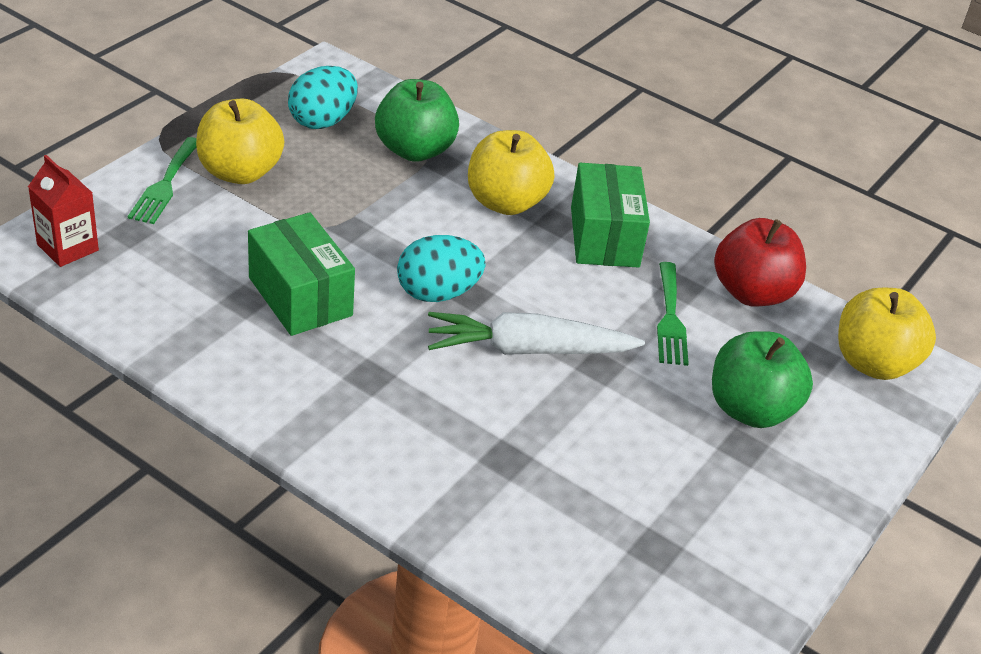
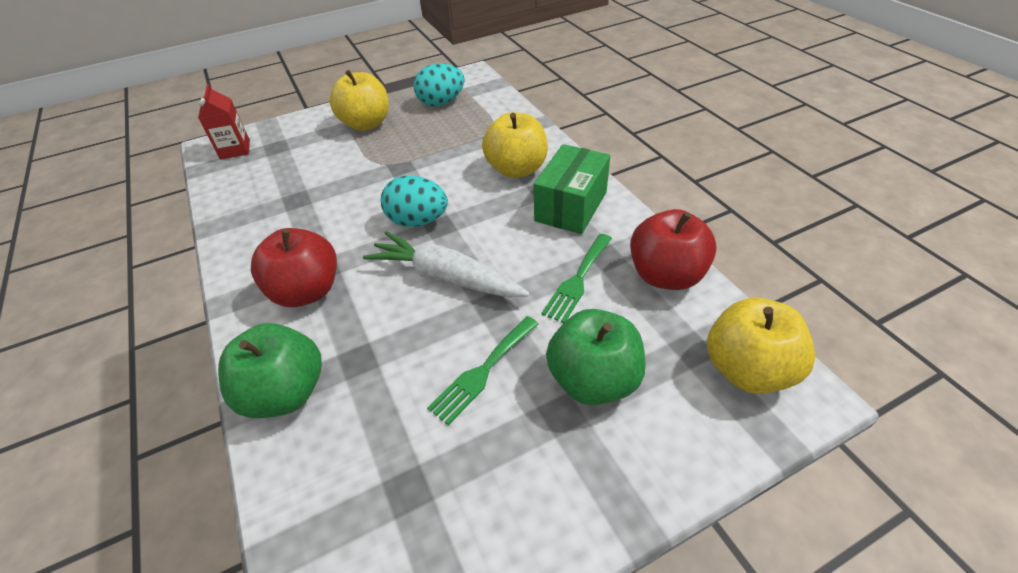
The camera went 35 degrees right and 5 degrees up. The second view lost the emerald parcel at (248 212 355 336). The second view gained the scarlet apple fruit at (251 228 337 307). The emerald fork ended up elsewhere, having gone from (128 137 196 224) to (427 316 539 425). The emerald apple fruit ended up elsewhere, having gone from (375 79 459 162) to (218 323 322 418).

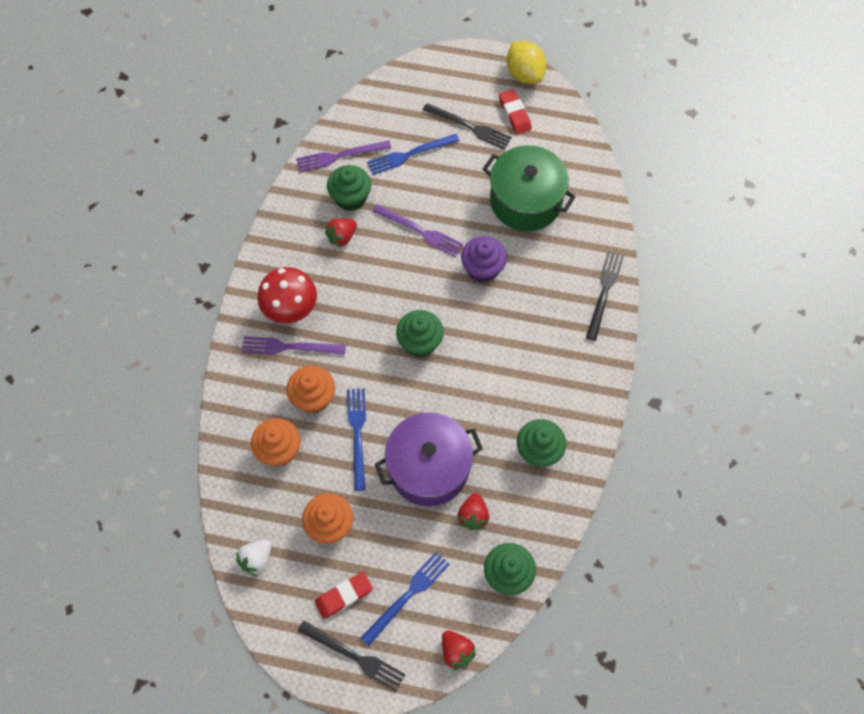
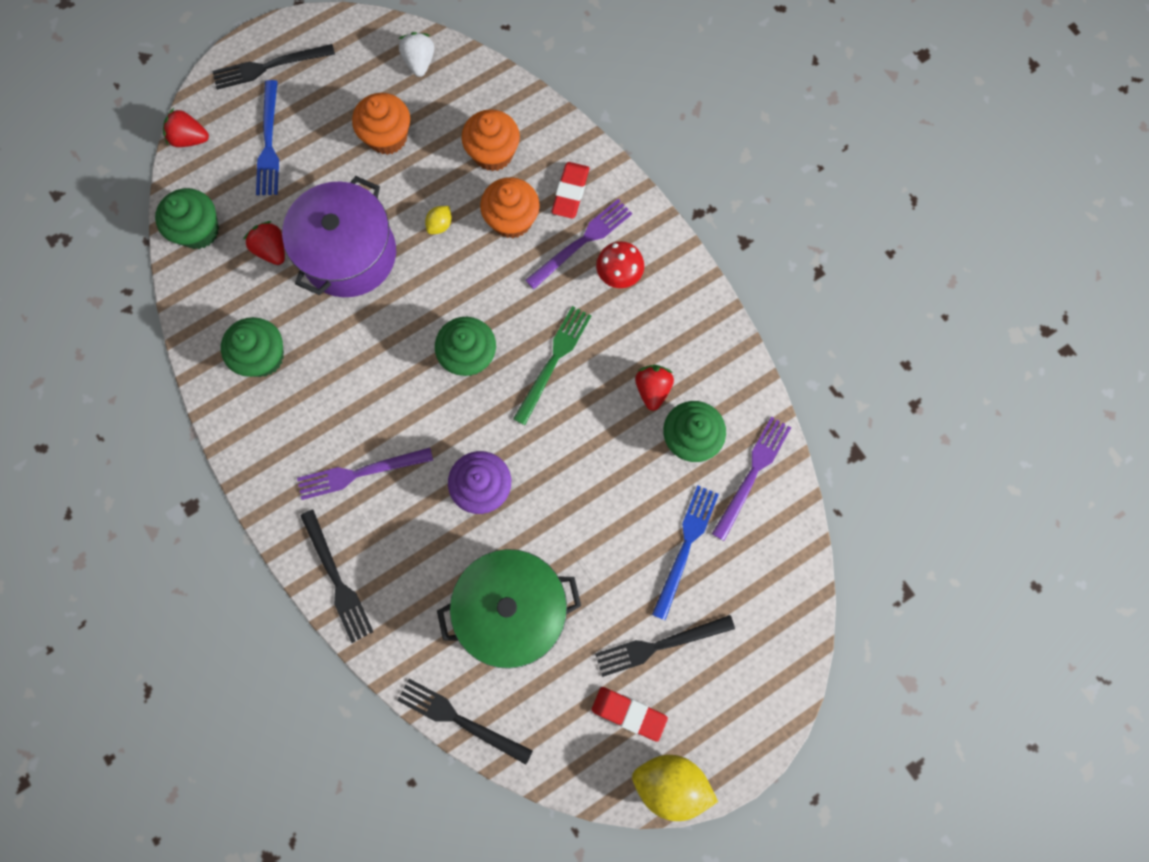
The camera went 135 degrees right and 10 degrees up. The second view gained the black fork at (397 679 533 765). The second view gained the emerald fork at (513 306 592 425). The scarlet gum eraser ended up elsewhere, having gone from (315 572 373 619) to (552 162 589 218). The purple fork ended up elsewhere, having gone from (372 204 463 257) to (297 448 433 500). Where the cobalt fork stood at (347 388 366 491), the golden lemon came to stand at (425 206 452 234). The size of the scarlet mushroom at (257 267 317 323) changed by a factor of 0.64.

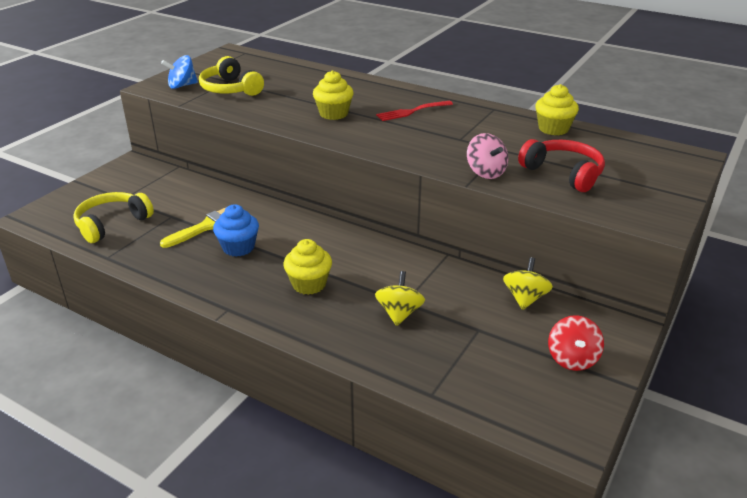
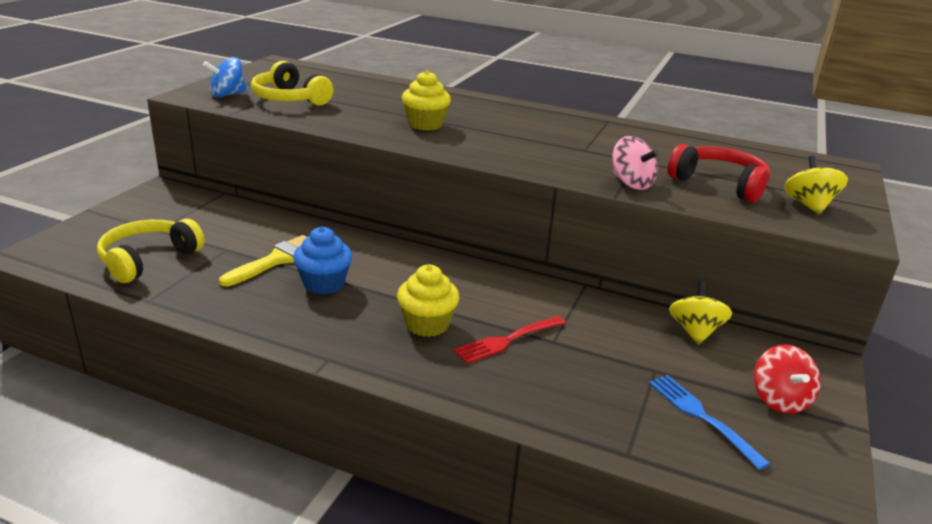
The camera went 10 degrees left and 5 degrees down. The second view lost the golden fairy cake at (535 84 579 135). The second view gained the cobalt fork at (649 375 770 470). The golden toy top ended up elsewhere, having gone from (375 271 425 326) to (784 155 848 214). The scarlet fork ended up elsewhere, having gone from (376 101 453 121) to (454 316 566 364).

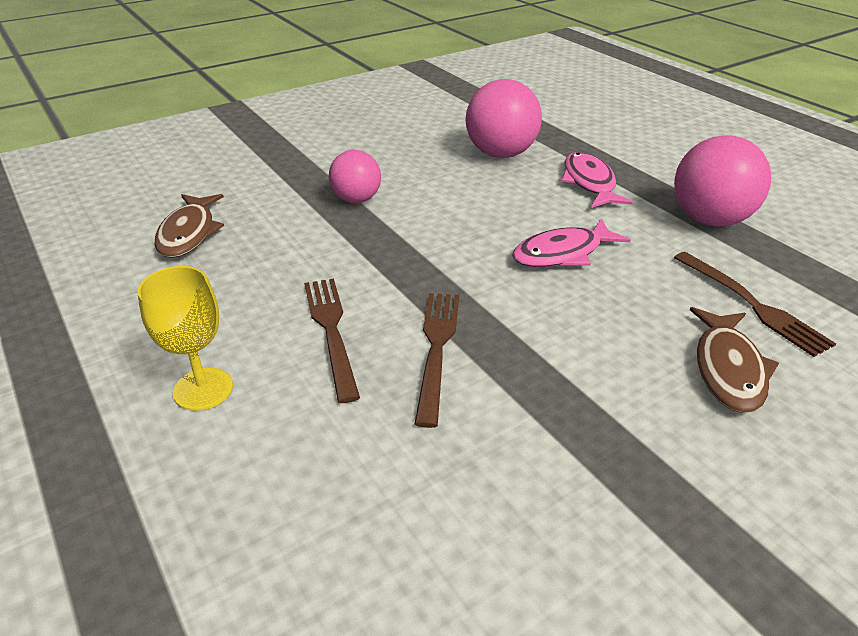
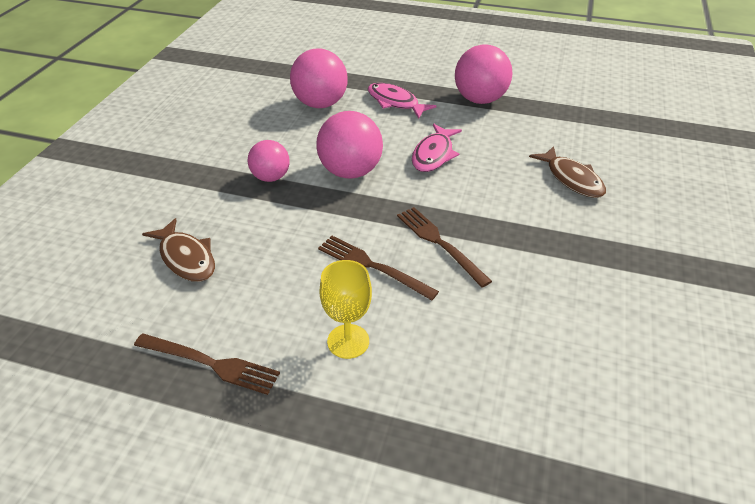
The camera went 40 degrees left and 5 degrees up. The second view gained the pink ball at (316 111 383 179). The dark brown fork ended up elsewhere, having gone from (674 252 836 357) to (134 334 280 395).

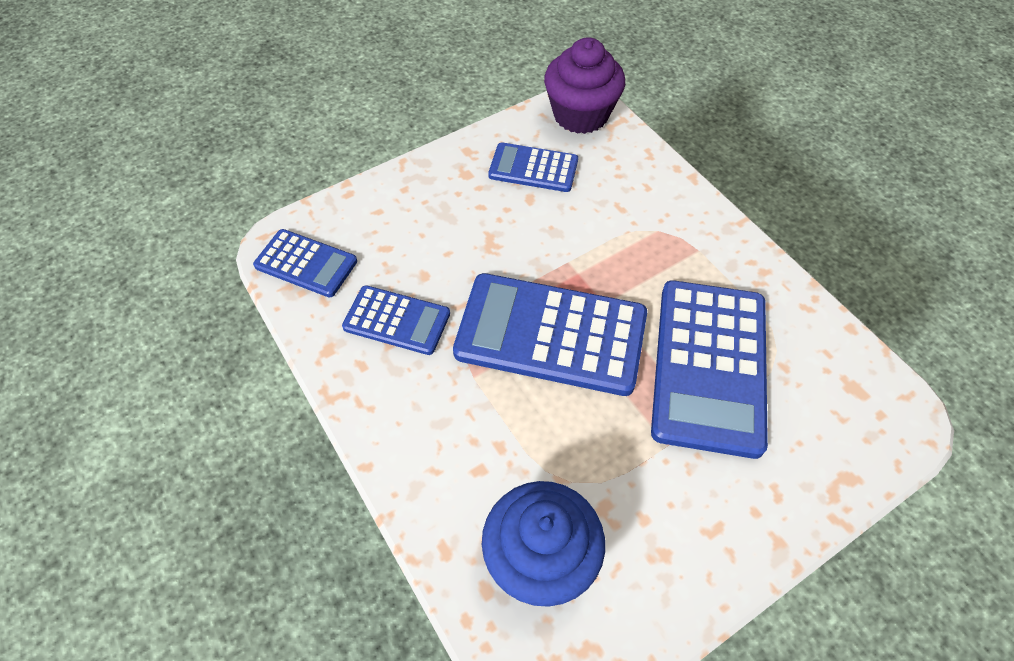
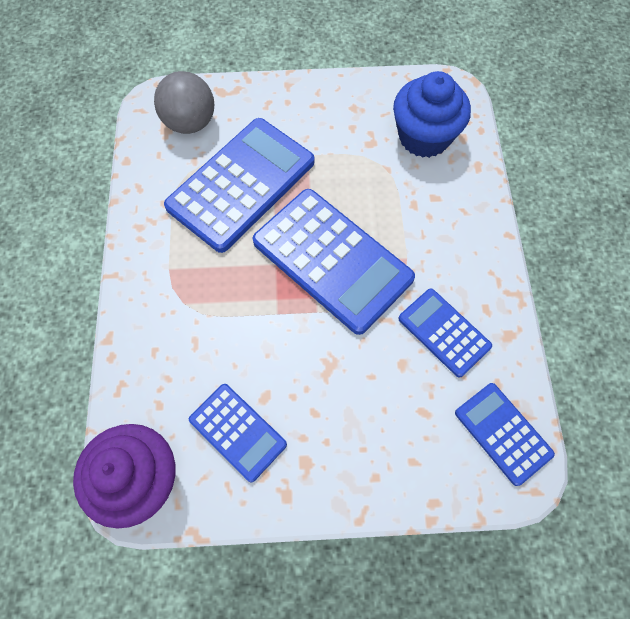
The camera went 150 degrees left and 10 degrees up. The second view gained the grey ball at (154 71 214 134).

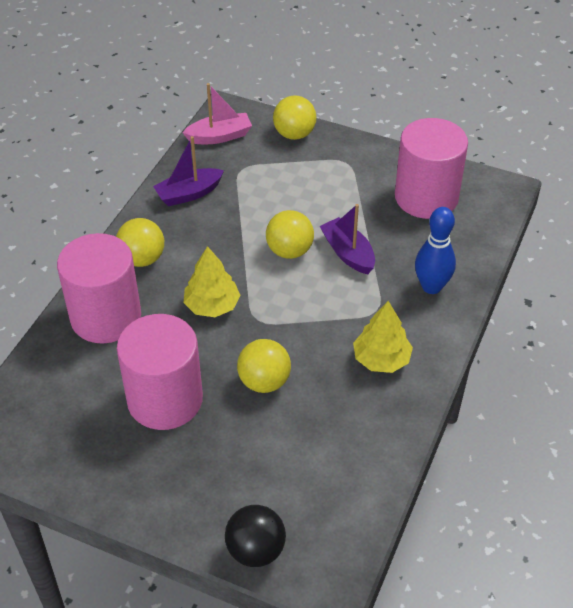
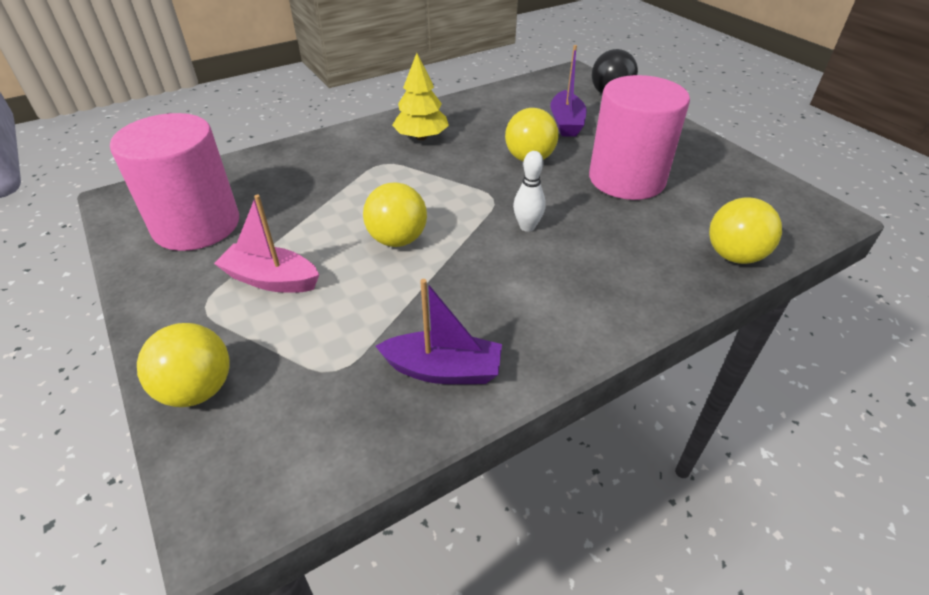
The camera went 145 degrees left and 5 degrees down. The second view lost the pink solid cylinder at (57 233 141 344). The second view lost the cobalt bowling pin at (415 207 456 294). The golden ball ended up elsewhere, having gone from (116 218 164 267) to (709 197 782 264). The pink sailboat ended up elsewhere, having gone from (182 83 252 144) to (214 195 319 293). The purple sailboat ended up elsewhere, having gone from (320 204 375 274) to (550 45 587 137). Where the golden toy tree stood at (183 246 241 317), the snow-white bowling pin came to stand at (513 151 546 232).

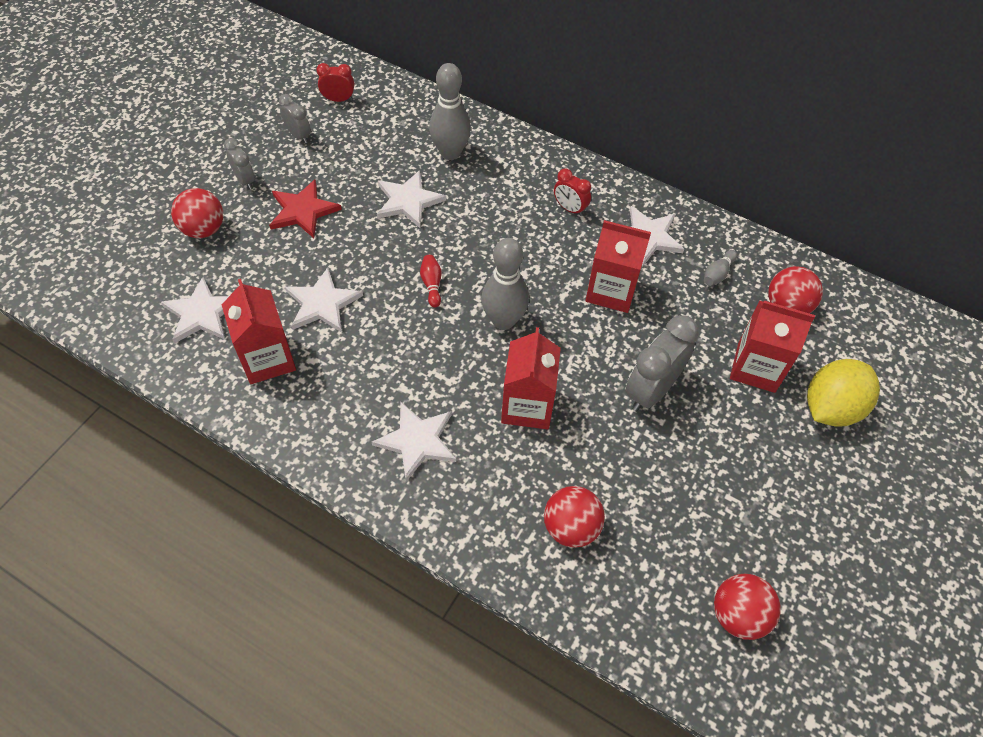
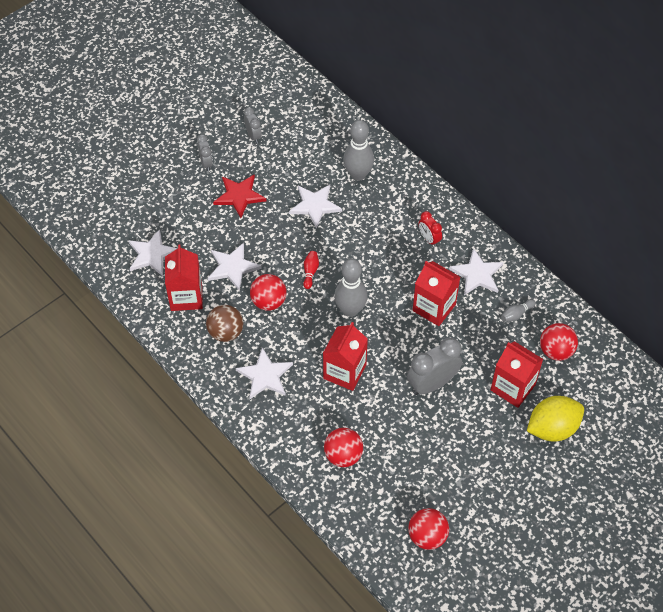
The camera went 20 degrees right and 0 degrees up. The second view lost the scarlet alarm clock at (316 63 354 102). The second view gained the dark brown ball at (206 305 243 342). The scarlet ball ended up elsewhere, having gone from (171 188 223 238) to (250 274 286 311).

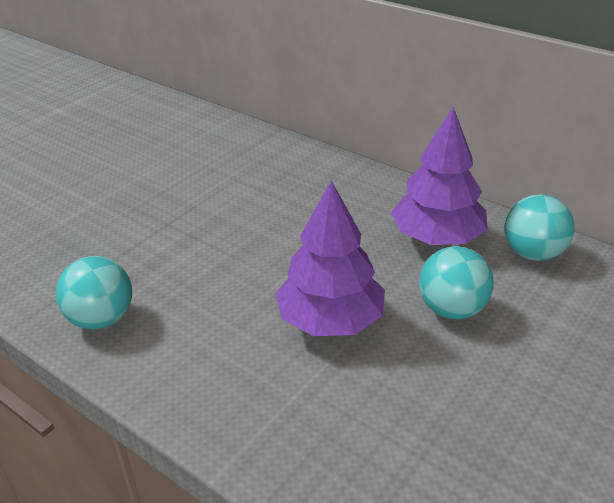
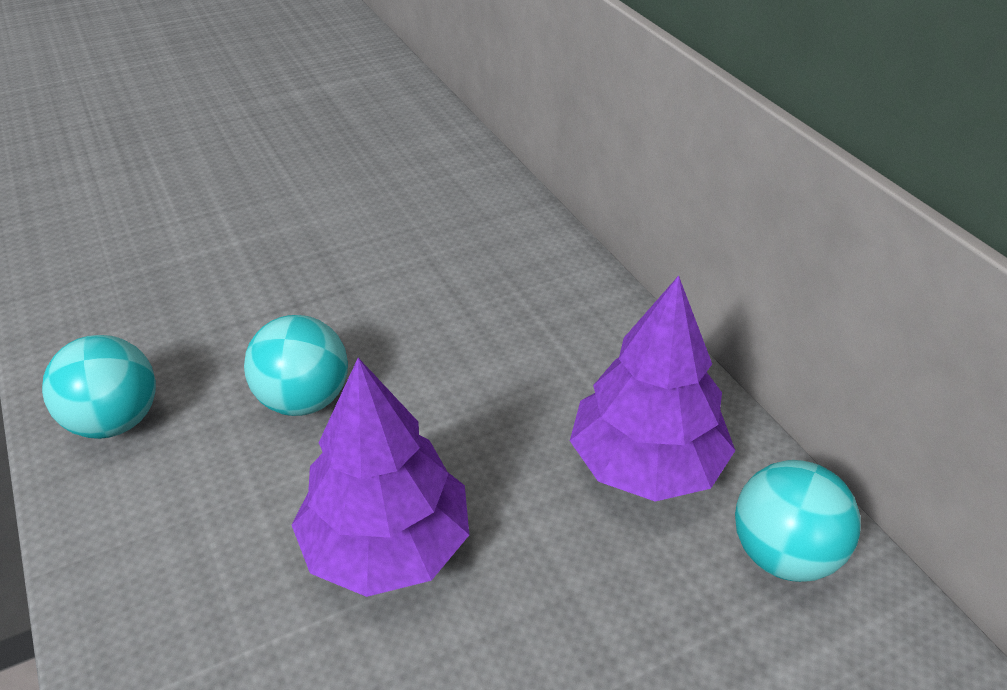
The camera went 25 degrees right and 5 degrees up. The turquoise ball ended up elsewhere, having gone from (419 246 494 319) to (244 315 348 416).

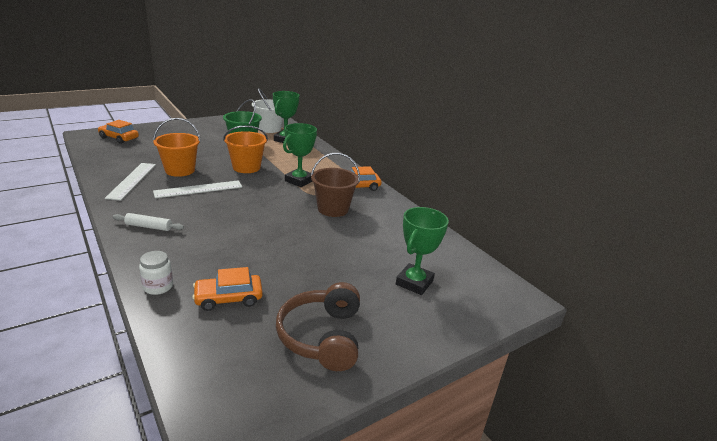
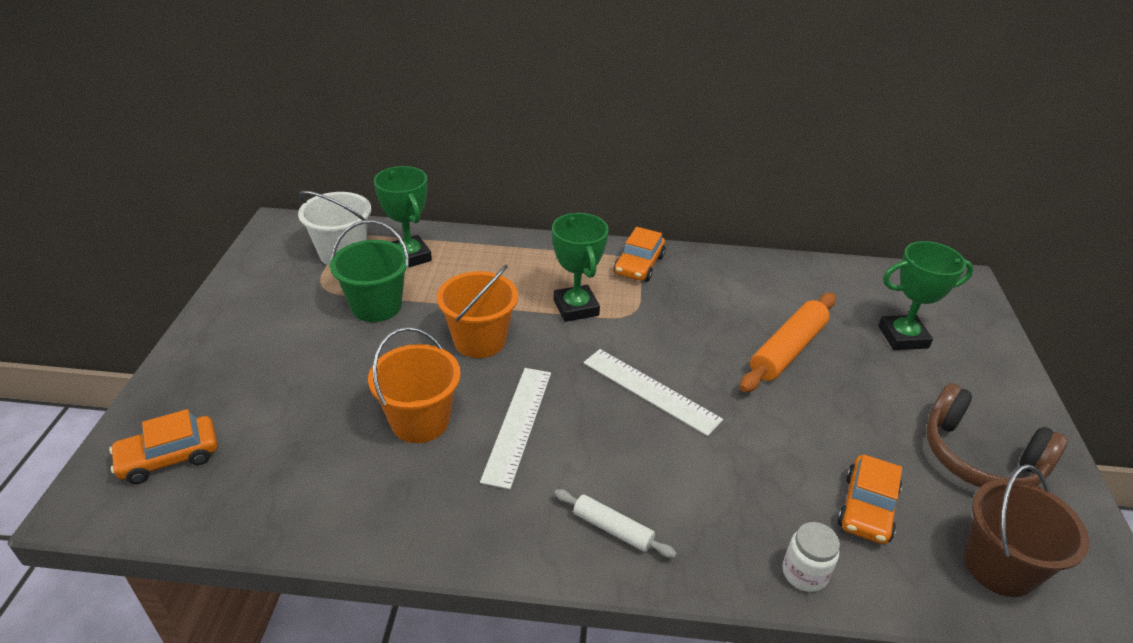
The camera went 50 degrees left and 10 degrees up. The second view gained the orange-coloured rolling pin at (740 293 836 392). The snow-white ruler ended up elsewhere, having gone from (105 163 156 200) to (583 349 723 436). The dark brown bucket ended up elsewhere, having gone from (311 153 360 217) to (964 464 1089 597). The snow-white rolling pin at (113 213 184 231) ended up facing another way, 75 degrees clockwise from before. The emerald prize cup at (396 207 449 295) ended up facing another way, 75 degrees counterclockwise from before.

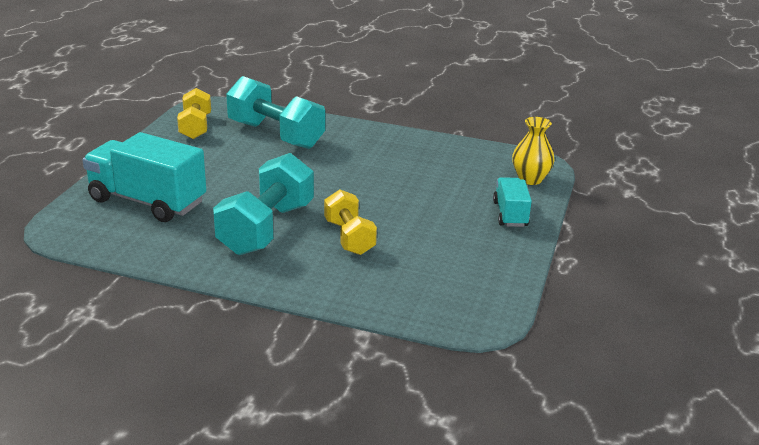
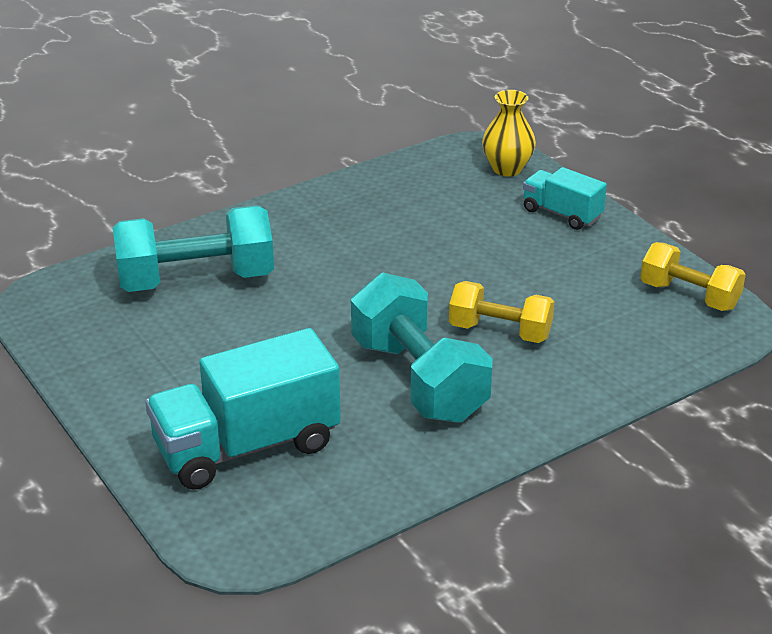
The camera went 50 degrees left and 5 degrees up. The golden hand weight ended up elsewhere, having gone from (177 88 211 139) to (640 242 746 311).

